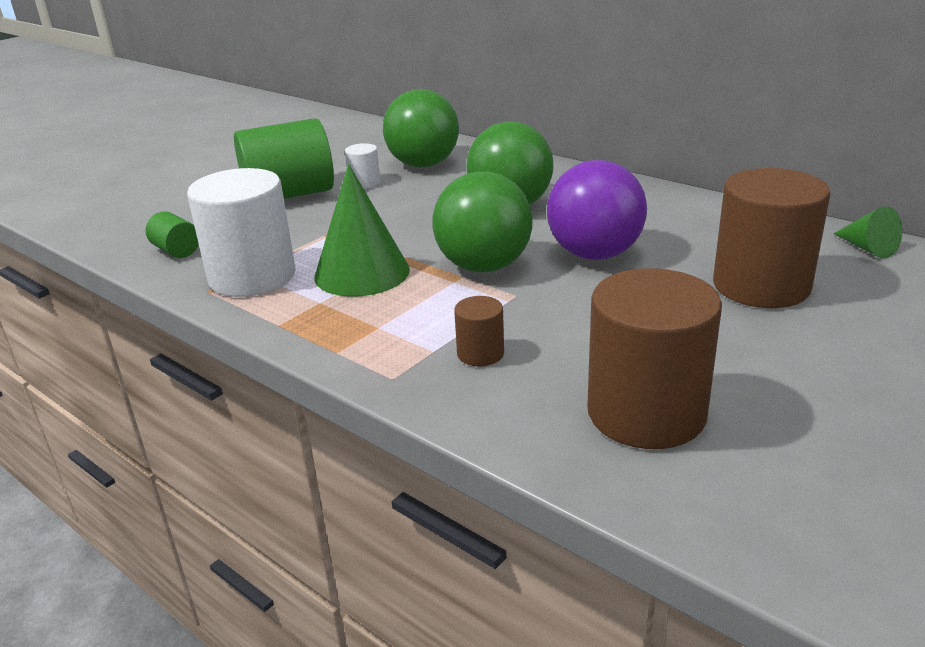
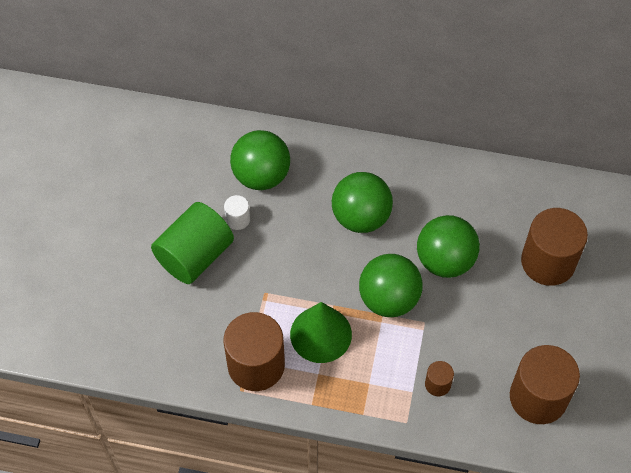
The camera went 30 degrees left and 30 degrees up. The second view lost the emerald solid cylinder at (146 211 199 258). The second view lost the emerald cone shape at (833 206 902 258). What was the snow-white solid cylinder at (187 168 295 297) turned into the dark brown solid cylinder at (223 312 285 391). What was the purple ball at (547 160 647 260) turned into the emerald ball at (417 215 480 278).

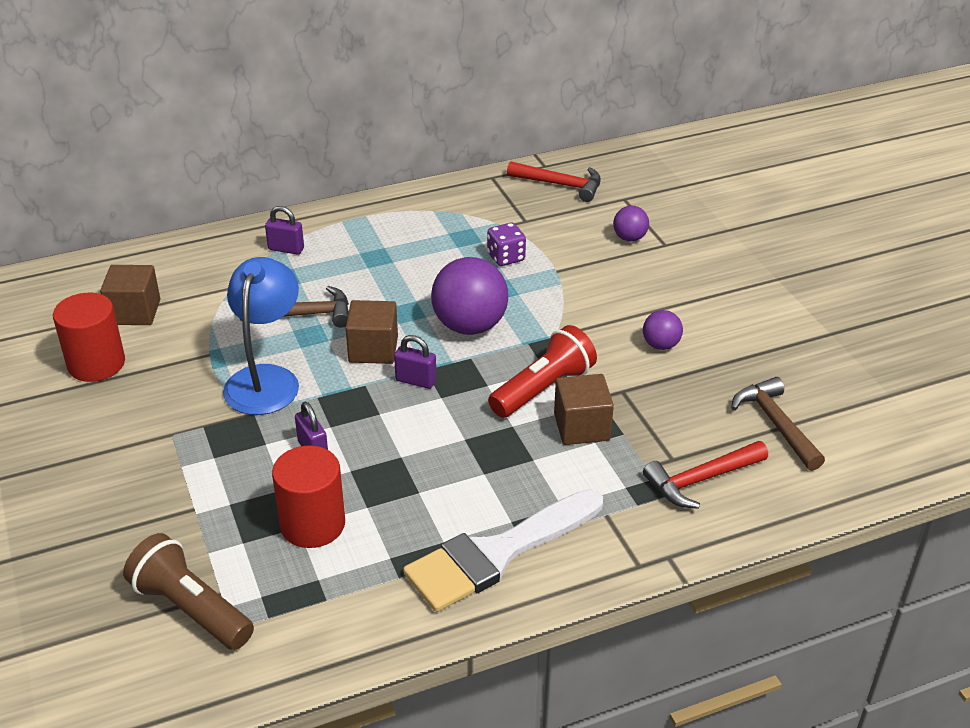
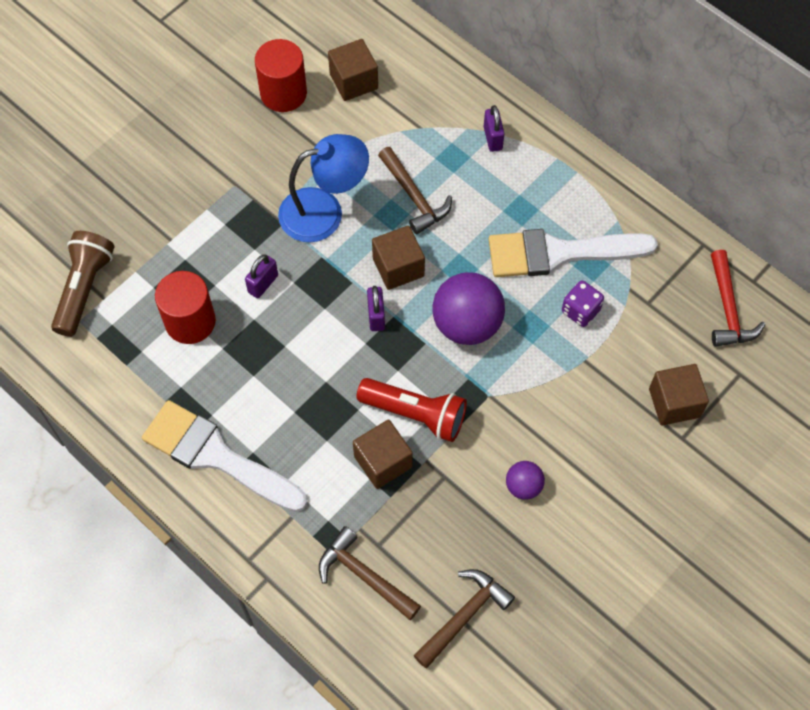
The camera went 65 degrees right and 25 degrees up. The second view gained the snow-white brush at (489 229 658 277). Where the purple ball stood at (613 206 649 242), the dark brown solid cube came to stand at (649 364 709 426). What was the scarlet carpenter's hammer at (643 441 768 509) turned into the dark brown carpenter's hammer at (319 526 421 620).

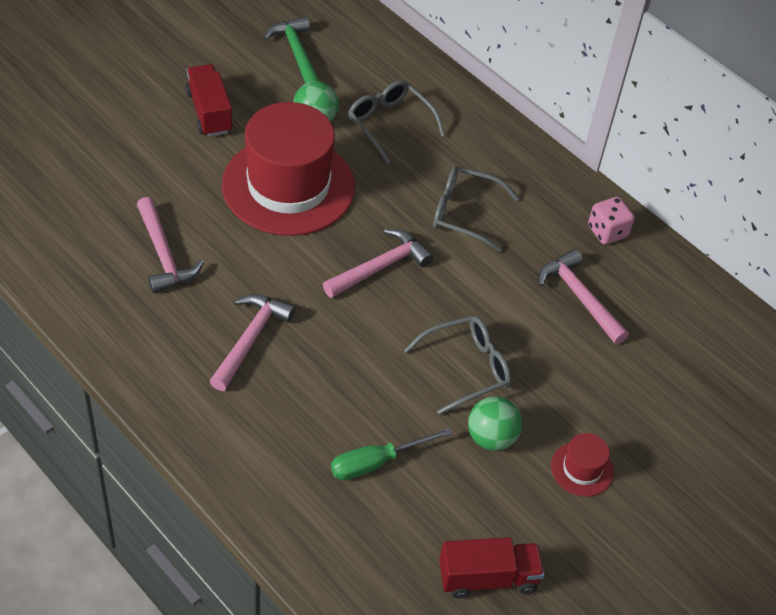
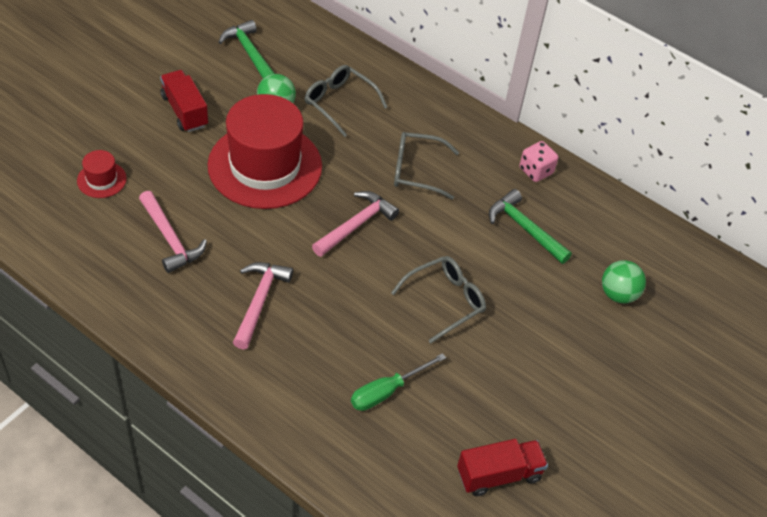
The camera went 10 degrees left and 0 degrees up. The emerald ball ended up elsewhere, having gone from (468 396 522 451) to (602 260 646 303). The scarlet top hat ended up elsewhere, having gone from (551 433 614 497) to (77 150 127 198). What was the pink carpenter's hammer at (539 249 629 344) turned into the emerald carpenter's hammer at (489 189 572 264).

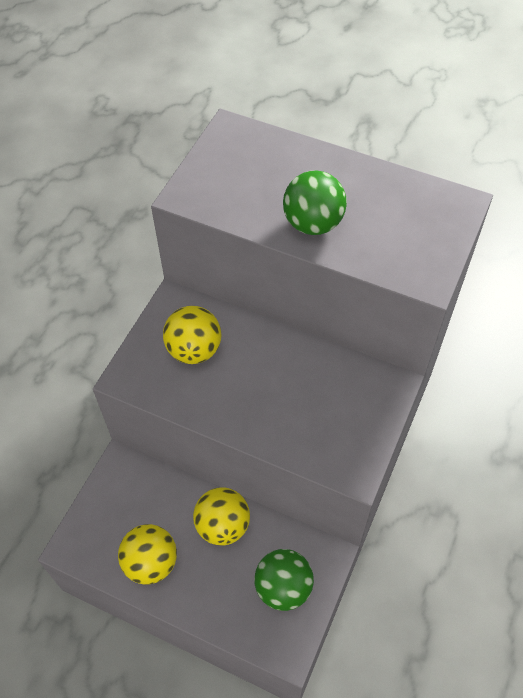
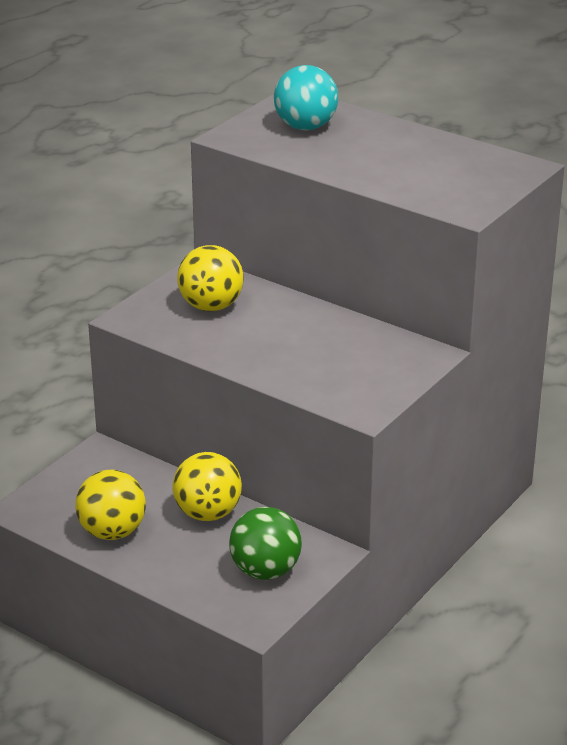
The camera went 10 degrees right and 25 degrees down. The second view lost the emerald ball at (283 170 347 235). The second view gained the turquoise ball at (274 65 338 130).

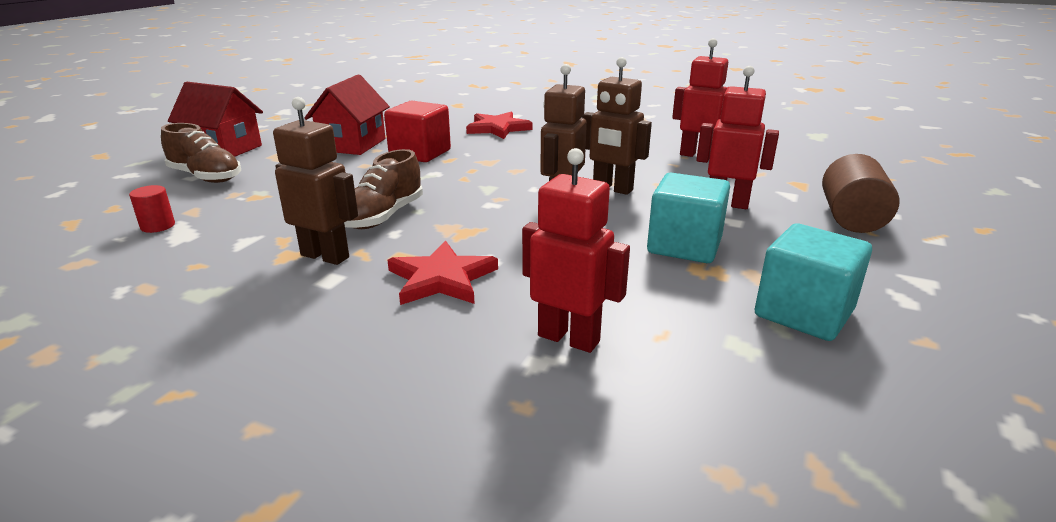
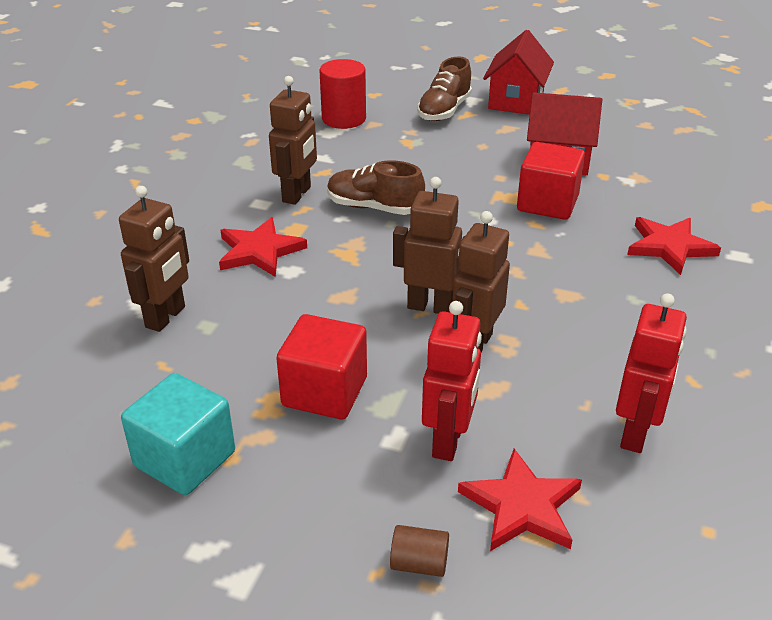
The camera went 85 degrees right and 10 degrees up. The second view gained the scarlet five-pointed star at (458 449 582 551). What was the scarlet robot at (522 148 630 353) turned into the dark brown robot at (119 186 189 332). What was the turquoise solid cube at (647 173 730 263) turned into the scarlet solid cube at (276 314 367 419). The size of the scarlet solid cylinder at (129 185 175 233) changed by a factor of 1.87. The size of the dark brown solid cylinder at (822 154 899 233) changed by a factor of 0.53.

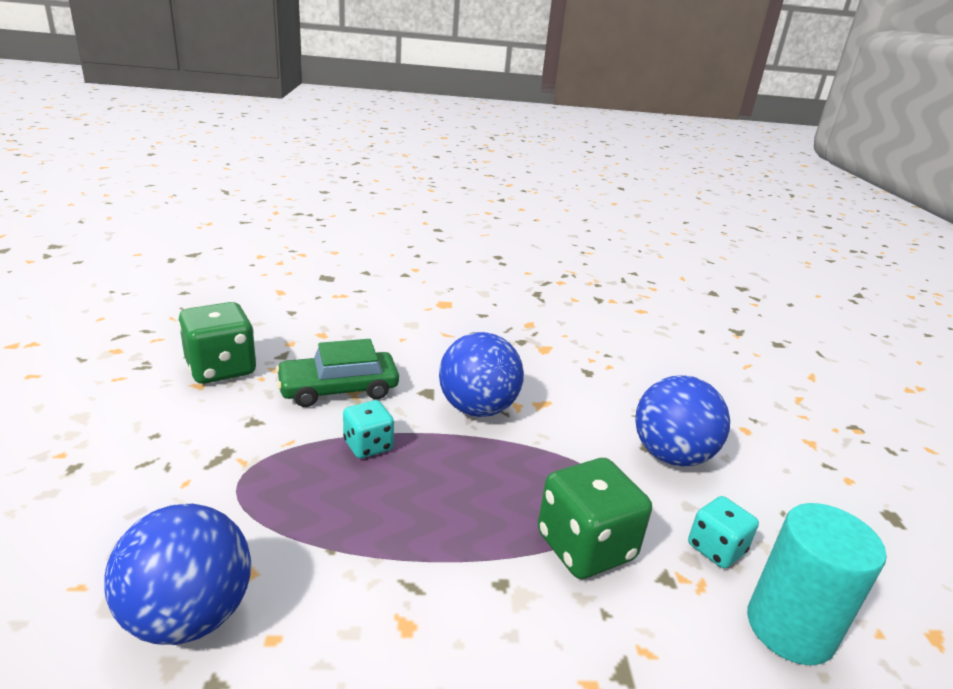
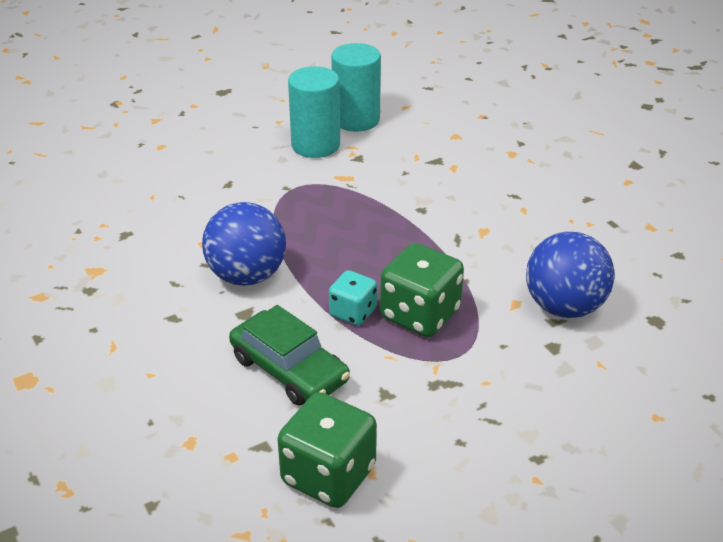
The camera went 115 degrees left and 10 degrees up. The second view lost the cobalt ball at (635 375 730 466). The emerald dice ended up elsewhere, having gone from (538 458 652 579) to (380 243 464 337). Where the turquoise dice stood at (688 496 759 569), the turquoise solid cylinder came to stand at (288 66 340 158).

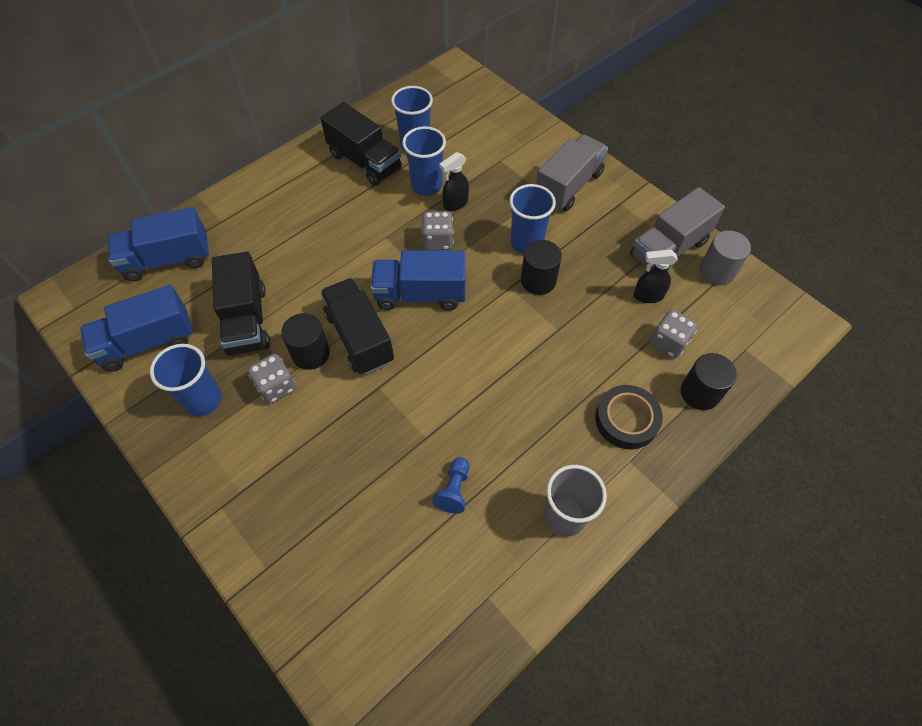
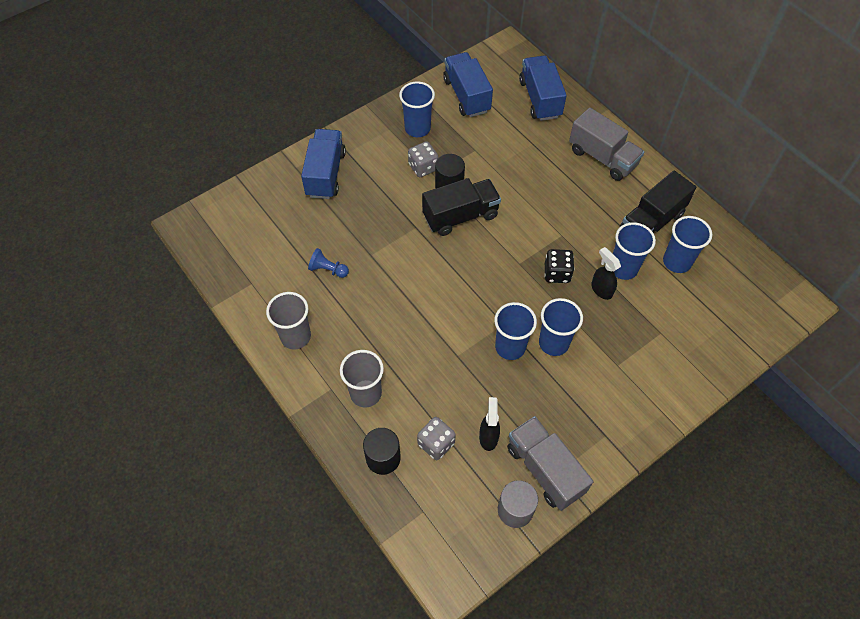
The camera went 95 degrees right and 0 degrees up. The second view lost the black lorry at (212 252 270 356). The cobalt lorry ended up elsewhere, having gone from (371 250 466 311) to (301 129 346 199). The grey lorry ended up elsewhere, having gone from (536 134 608 211) to (569 108 644 181). Where the black solid cylinder stood at (521 240 562 295), the cobalt cup came to stand at (494 302 537 360). Where the black tape stood at (595 385 663 450), the grey cup came to stand at (340 350 384 408). What was the grey dice at (422 211 454 250) turned into the black dice at (544 249 574 283).

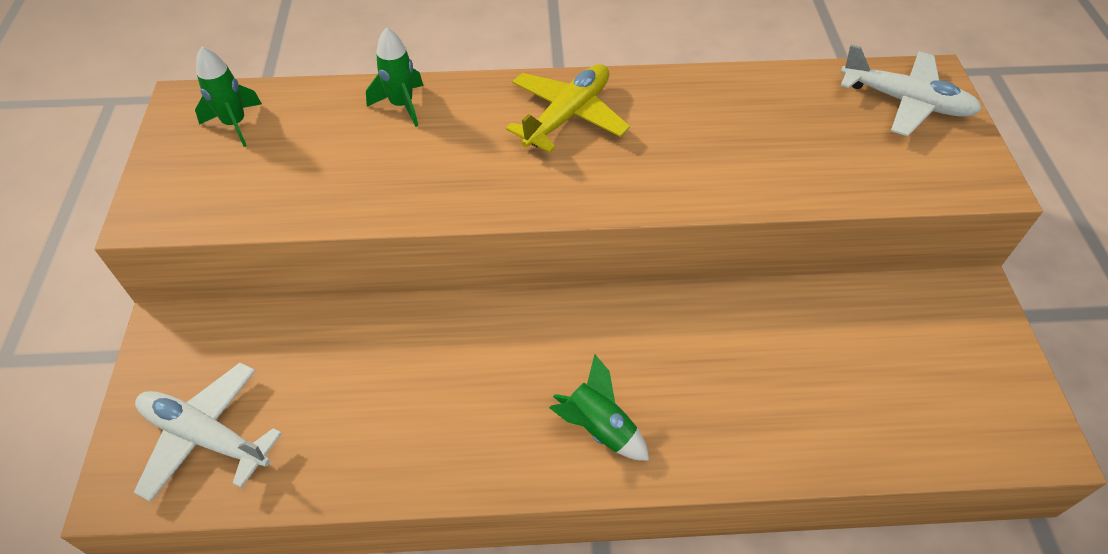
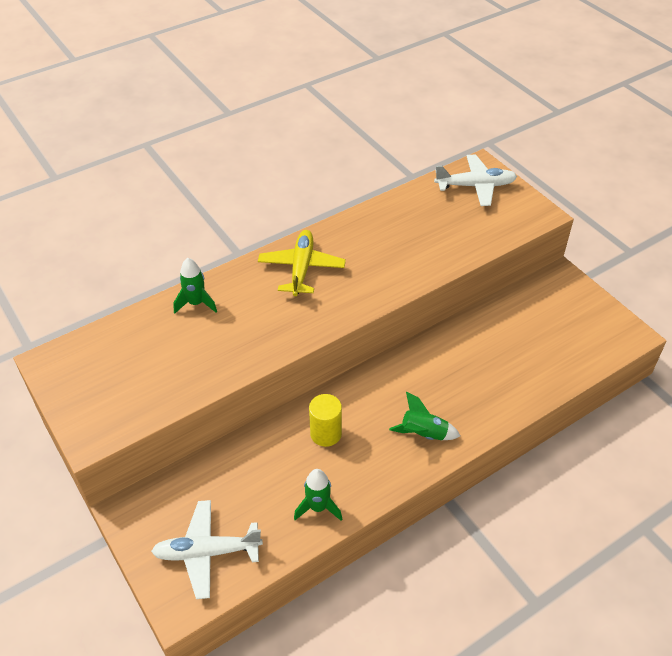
The camera went 30 degrees left and 5 degrees down. The second view gained the golden solid cylinder at (309 394 342 447). The emerald spaceship ended up elsewhere, having gone from (195 46 262 147) to (294 469 342 521).

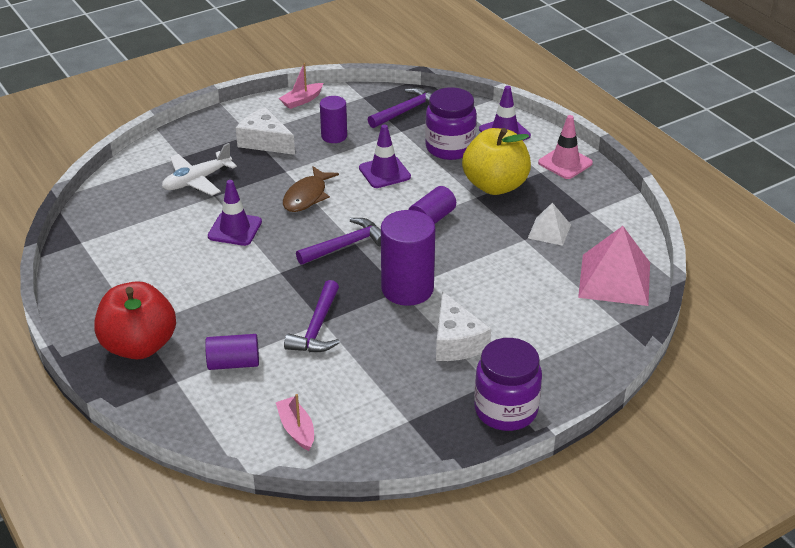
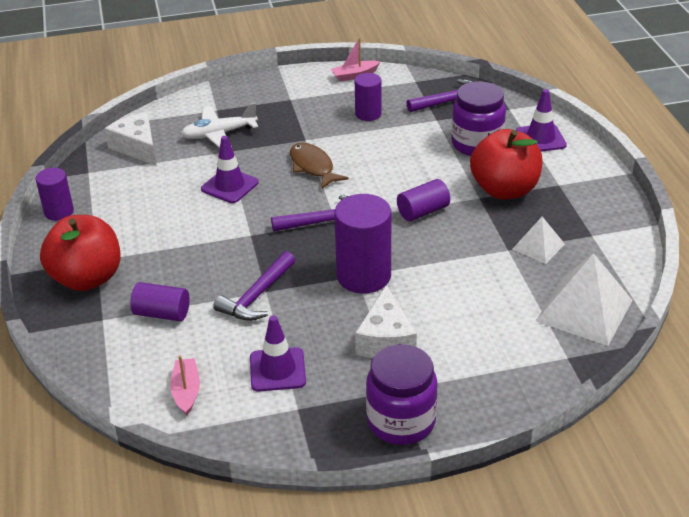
The camera went 20 degrees right and 0 degrees up. The second view lost the pink road cone at (538 115 593 179). The second view gained the purple solid cylinder at (36 168 74 221). The snow-white cheese ended up elsewhere, having gone from (236 107 295 155) to (104 112 156 166). The purple road cone ended up elsewhere, having gone from (359 124 411 188) to (250 315 306 392). What was the golden apple fruit at (462 128 531 195) turned into the scarlet apple fruit at (470 129 543 199). What was the pink pyramid at (578 226 650 306) turned into the snow-white pyramid at (536 253 633 346). The dark brown fish at (283 166 339 212) ended up facing another way, 105 degrees clockwise from before.

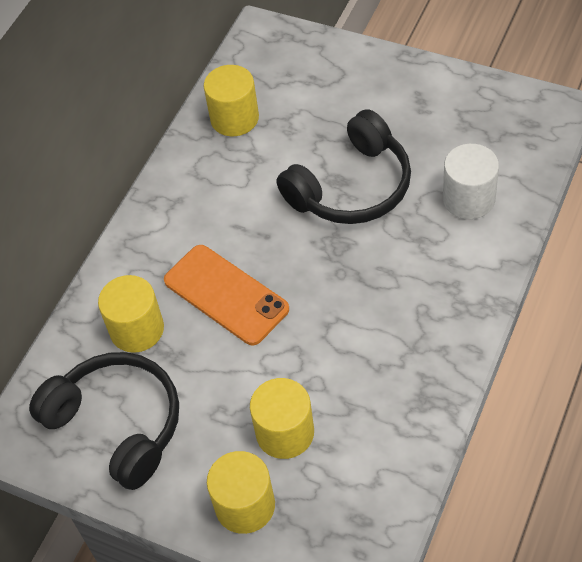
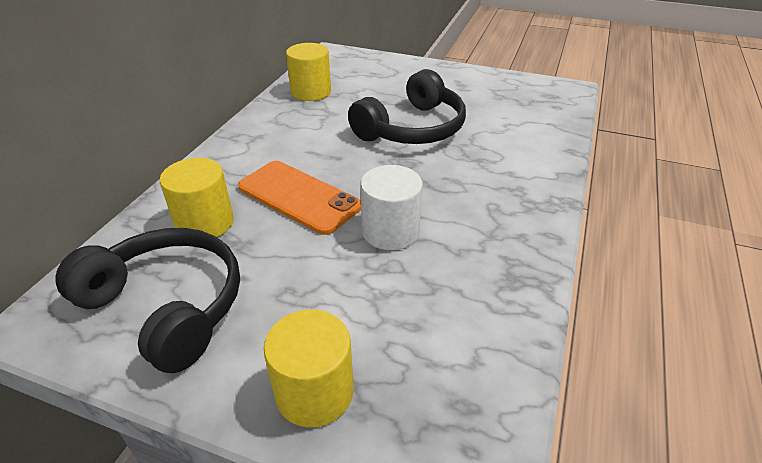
The camera went 10 degrees left and 15 degrees down. The second view lost the golden solid cylinder at (250 378 314 459). The snow-white solid cylinder ended up elsewhere, having gone from (443 144 499 219) to (360 165 423 250).

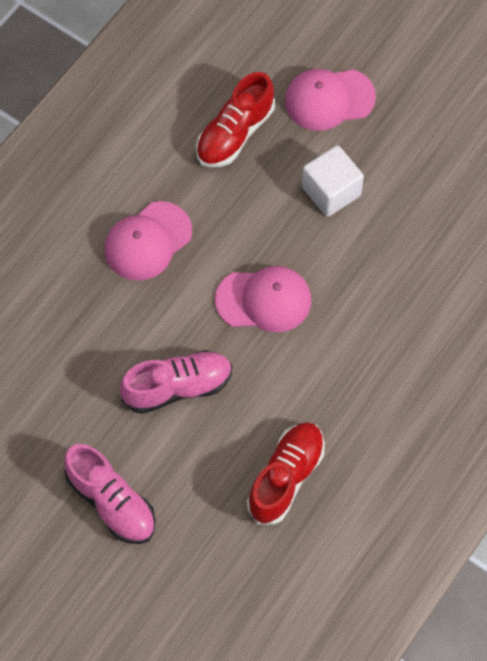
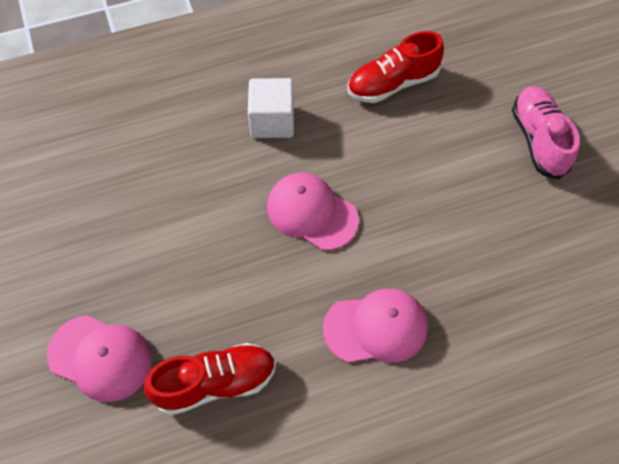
The camera went 145 degrees left and 5 degrees down. The second view lost the pink sneaker at (120 350 232 414). The snow-white solid cube ended up elsewhere, having gone from (302 145 364 217) to (248 78 294 138).

